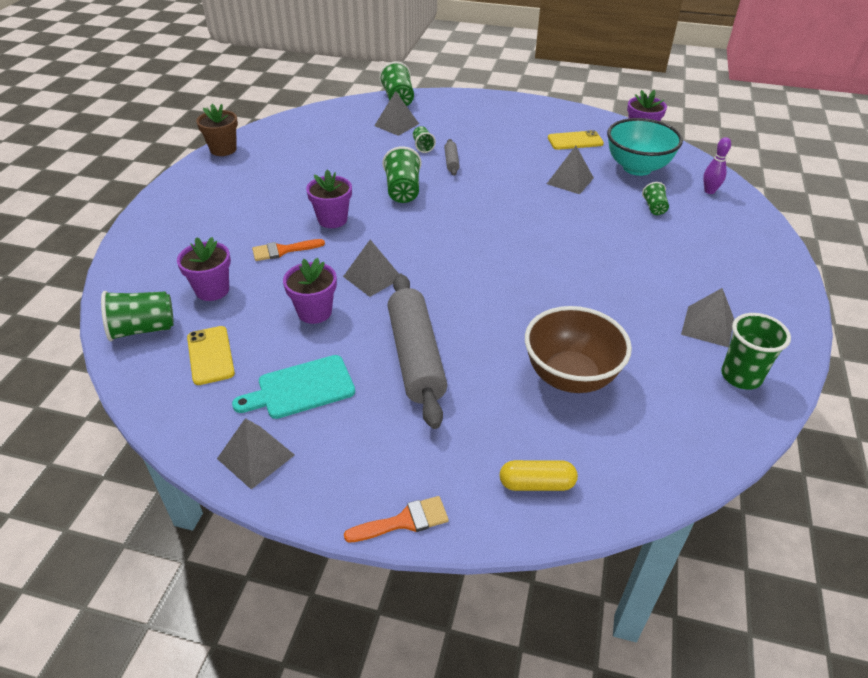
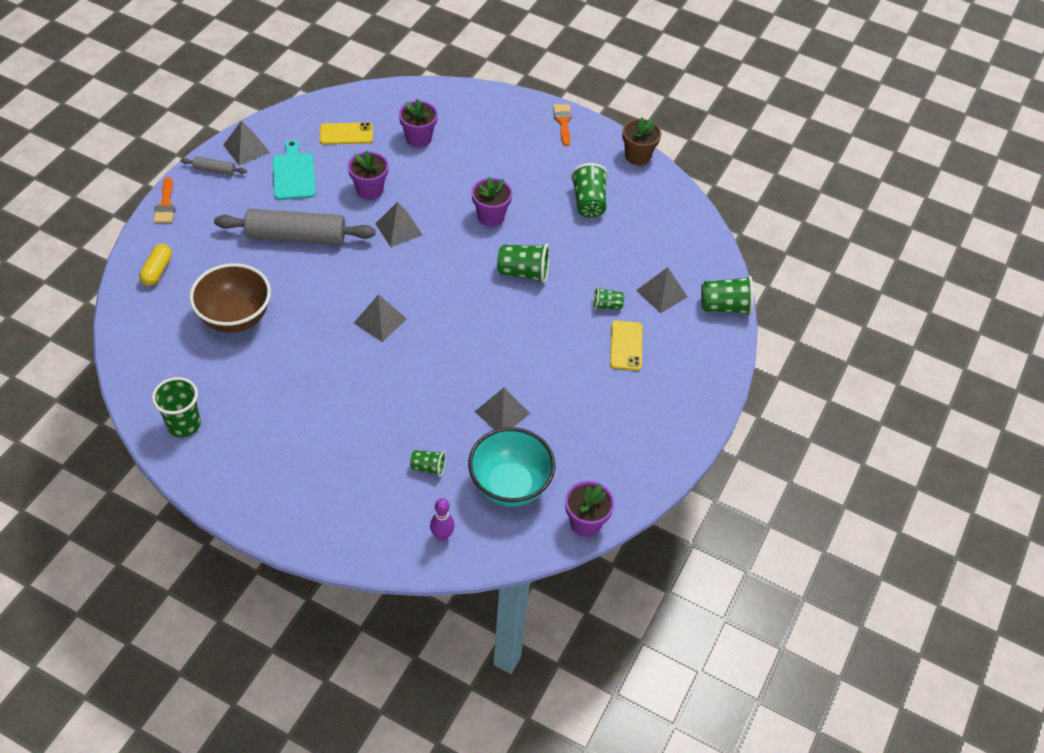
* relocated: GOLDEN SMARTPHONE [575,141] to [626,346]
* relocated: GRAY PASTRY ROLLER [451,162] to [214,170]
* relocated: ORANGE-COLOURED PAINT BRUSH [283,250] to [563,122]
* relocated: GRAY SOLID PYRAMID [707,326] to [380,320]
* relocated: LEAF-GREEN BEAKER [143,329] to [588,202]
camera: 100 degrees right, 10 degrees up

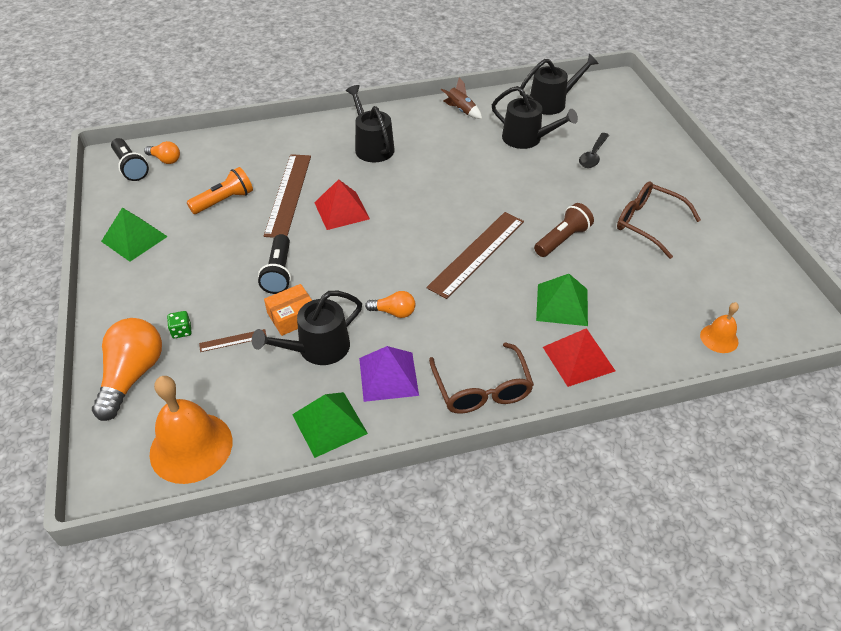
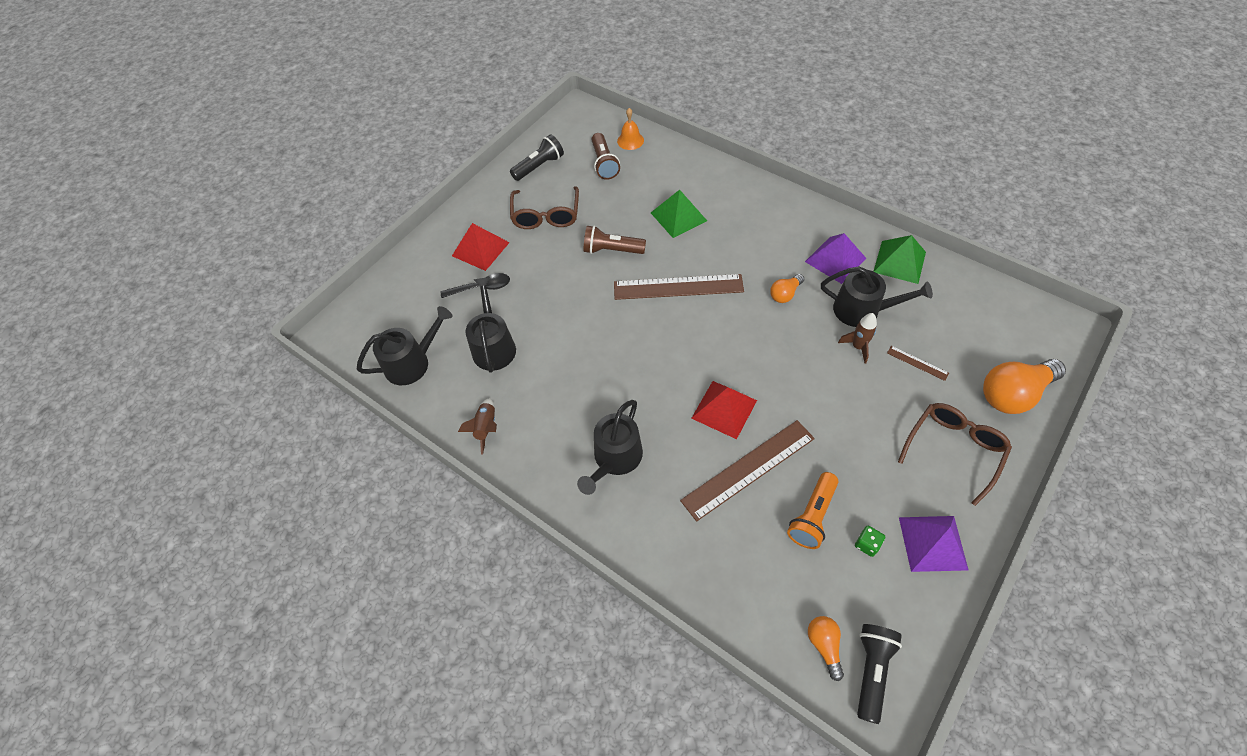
* spun: BLACK WATERING CAN [551,103] = [412,363] 120 degrees clockwise
* spun: ORANGE-COLOURED TORCH [224,201] = [812,516] 75 degrees counterclockwise
* colour: LEAF-GREEN SOLID PYRAMID [134,239] to PURPLE SOLID PYRAMID [933,543]
* relocated: BLACK TORCH [279,272] to [539,166]
* exchanged: ORANGE-COLOURED PACKAGE [292,316] to DARK BROWN TOY ROCKET [857,347]
* spun: ORANGE-COLOURED BULB [394,312] = [785,294] 105 degrees counterclockwise
* relocated: LEAF-GREEN GAME DIE [181,331] to [867,544]
* relocated: RED SOLID PYRAMID [578,359] to [480,249]
* relocated: DARK BROWN SPECTACLES [482,389] to [954,449]
* missing: ORANGE-COLOURED BELL [191,447]
* appeared: DARK BROWN TORCH [604,163]
camera: 125 degrees left, 10 degrees up

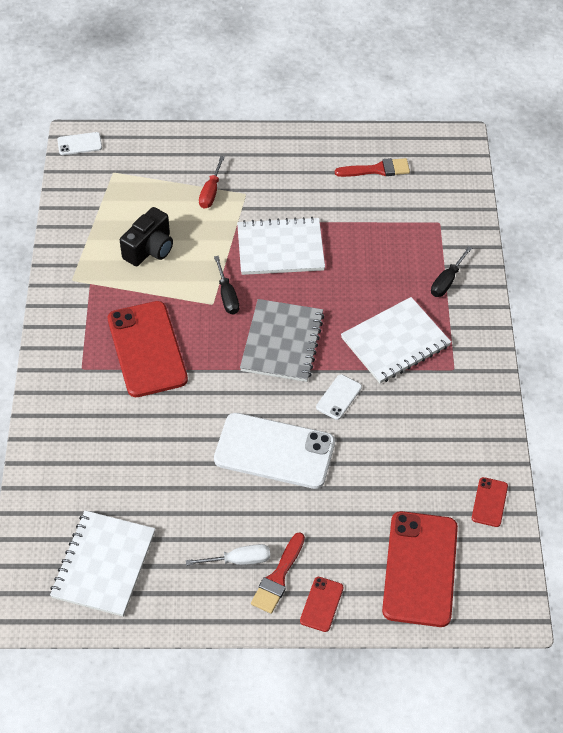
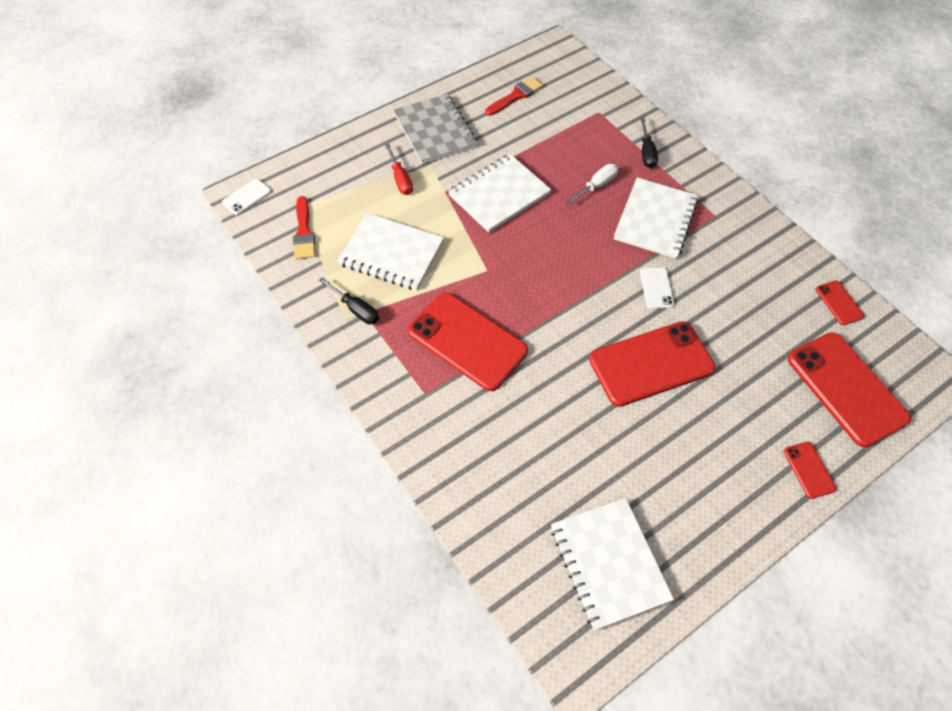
* exchanged: BLACK PHOTO CAMERA [150,249] to SNOW-WHITE EXERCISE BOOK [391,253]
* relocated: BLACK HAND SCREWDRIVER [227,295] to [355,309]
* relocated: GRAY EXERCISE BOOK [282,342] to [435,131]
* colour: SNOW-WHITE SMARTPHONE [274,451] to RED SMARTPHONE [651,364]
* relocated: RED PAINT BRUSH [278,577] to [304,232]
* relocated: SNOW-WHITE HAND SCREWDRIVER [238,560] to [596,186]
camera: 35 degrees left, 5 degrees up

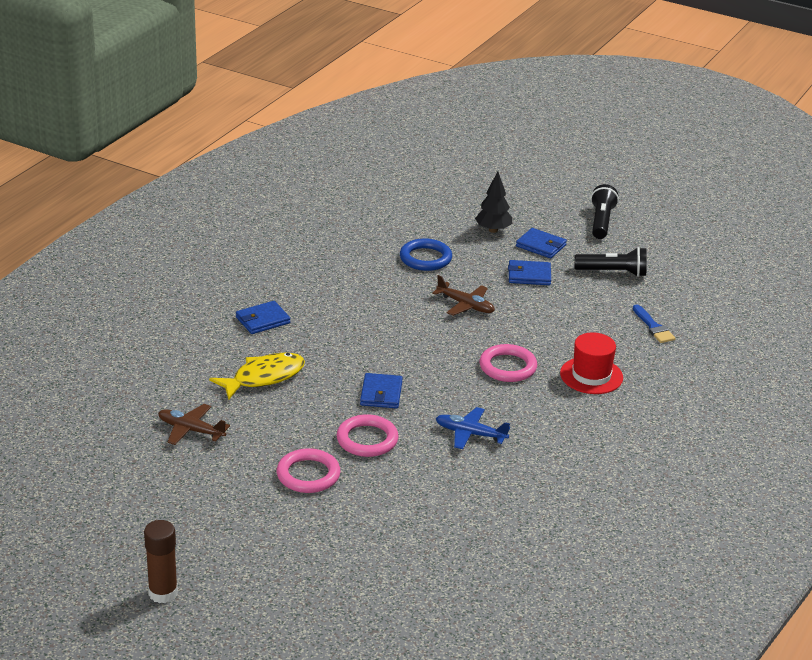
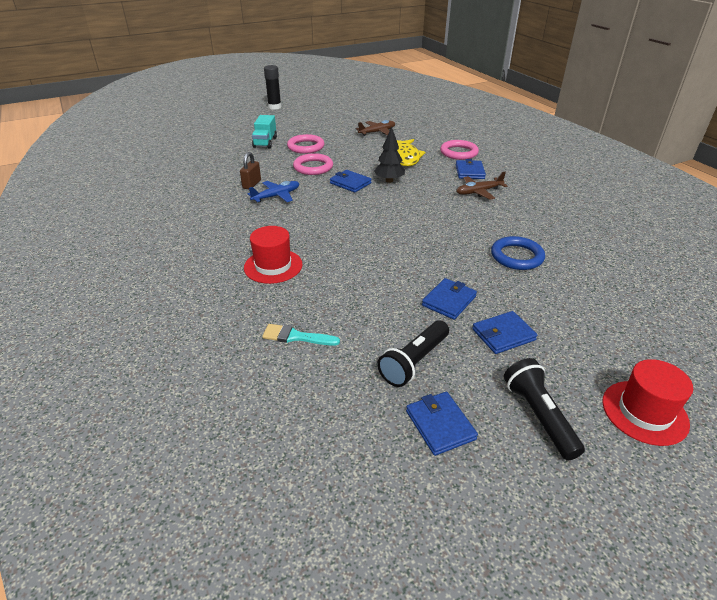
* relocated: BLACK FIR TREE [493,230] to [389,180]
* spun: BLACK TORCH [601,222] = [539,416] 150 degrees counterclockwise
* relocated: DARK BROWN AEROPLANE [465,305] to [478,192]
* colour: COBALT PAINT BRUSH [653,327] to AQUA PAINT BRUSH [296,337]
* relocated: ROSE-PINK TORUS [508,367] to [458,152]
* colour: DARK BROWN STICK OF GLUE [163,593] to BLACK STICK OF GLUE [274,107]
* appeared: AQUA TOY TRUCK [265,142]
* appeared: DARK BROWN SMALL LOCK [252,184]
* appeared: RED HAT [644,412]
* appeared: COBALT BILLFOLD [440,425]
camera: 125 degrees right, 5 degrees up

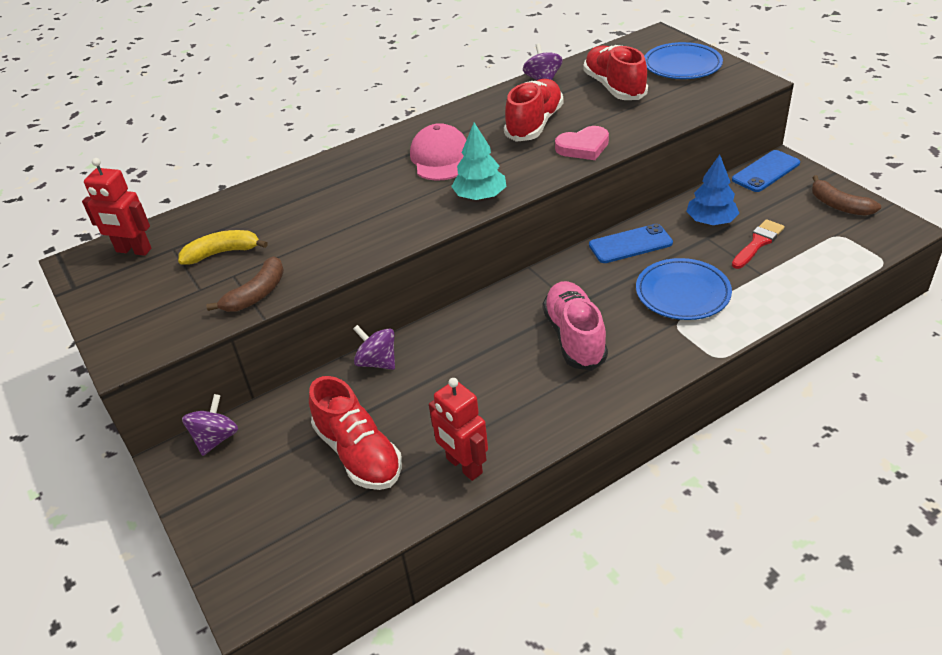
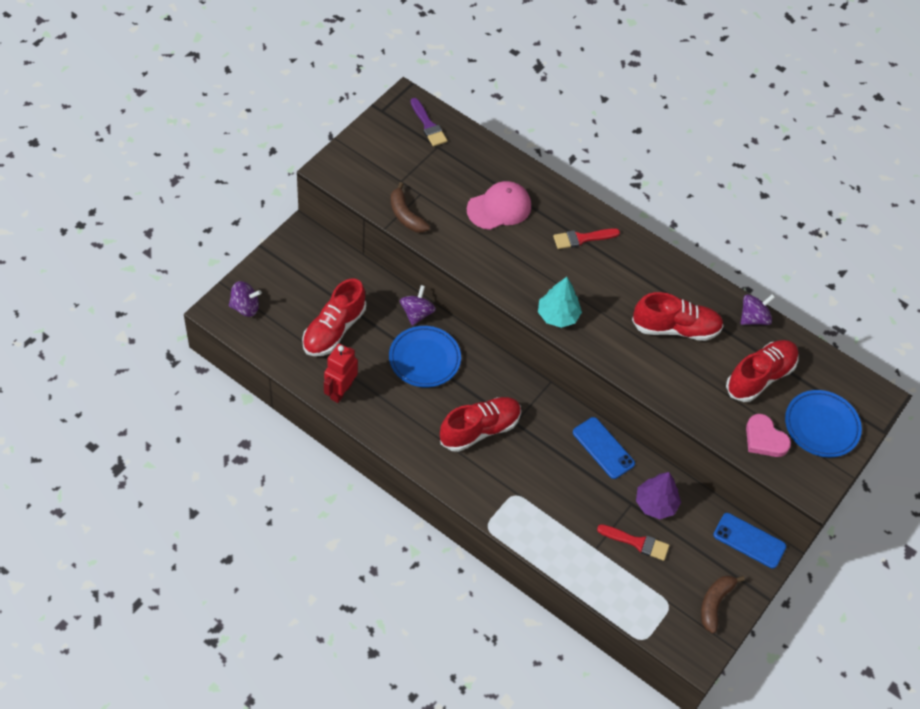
* relocated: ROSE-PINK CAP [440,158] to [499,208]
* relocated: ROSE-PINK LOVE HEART [583,147] to [764,439]
* colour: COBALT FIR TREE [711,221] to PURPLE FIR TREE [655,504]
* exchanged: RED TOY ROBOT [133,250] to PURPLE PAINT BRUSH [428,125]
* missing: GOLDEN TOY BANANA [222,253]
* spun: DARK BROWN TOY BANANA [257,294] = [405,215] 45 degrees clockwise
* relocated: COBALT FLAT DISH [682,293] to [424,359]
* colour: ROSE-PINK SNEAKER [574,337] to RED SNEAKER [479,430]
* relocated: PURPLE SPINNING TOP [216,438] to [245,307]
* appeared: RED PAINT BRUSH [582,238]
camera: 60 degrees right, 15 degrees up

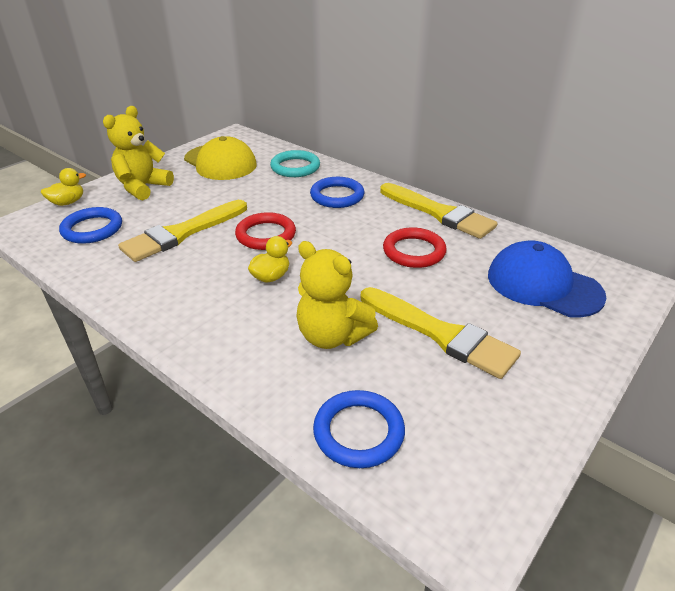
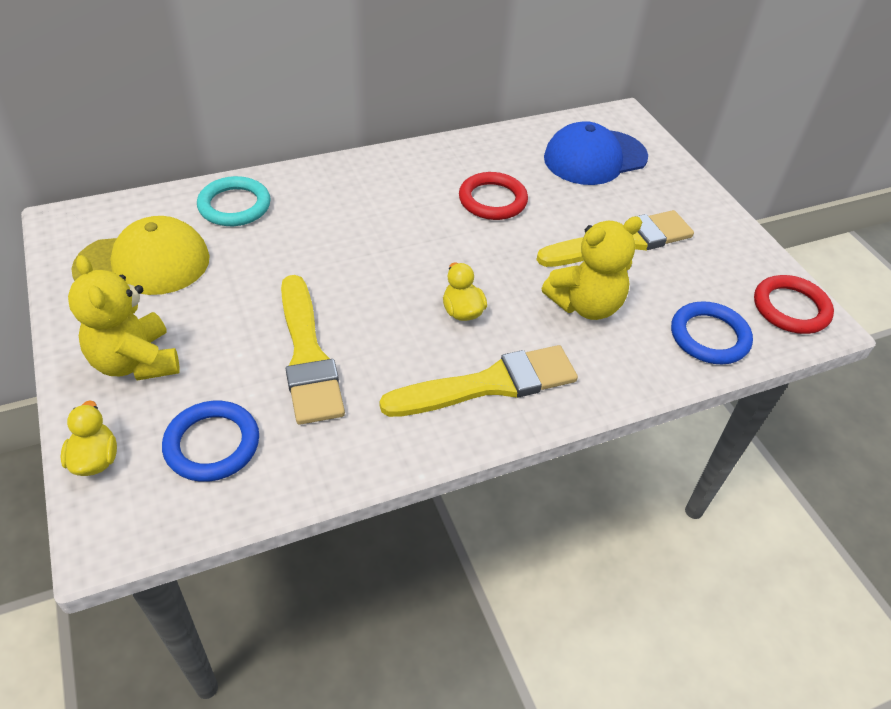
* missing: COBALT TORUS [337,196]
* relocated: GOLDEN PAINT BRUSH [439,213] to [489,384]
* relocated: RED TORUS [266,235] to [790,308]
camera: 65 degrees left, 10 degrees up

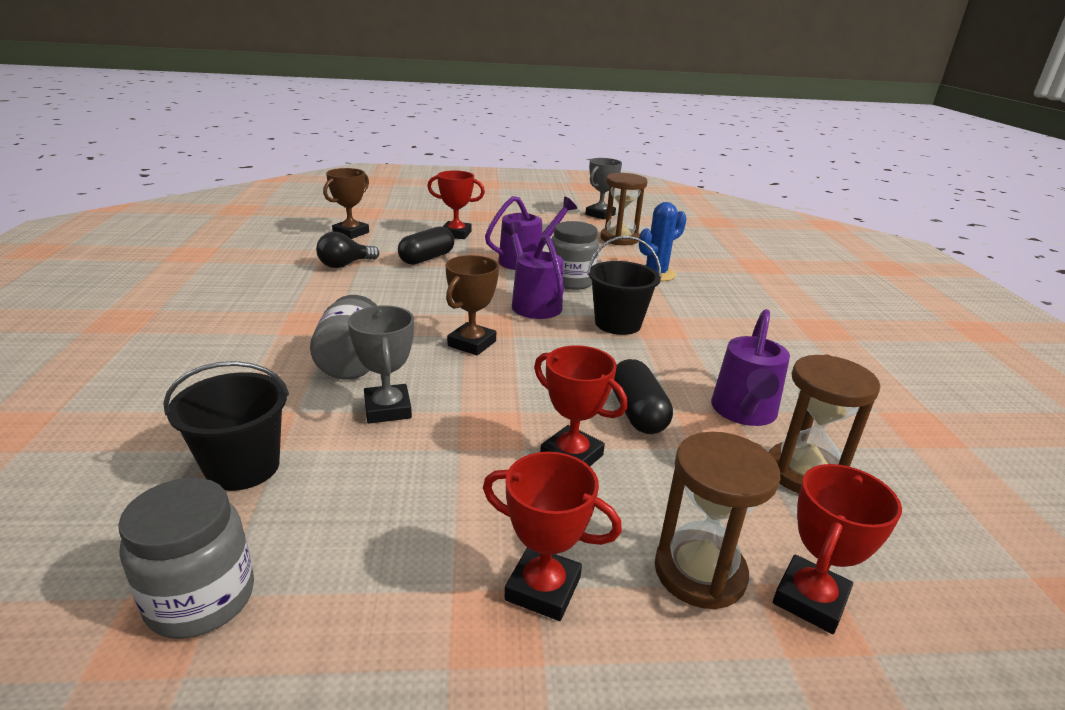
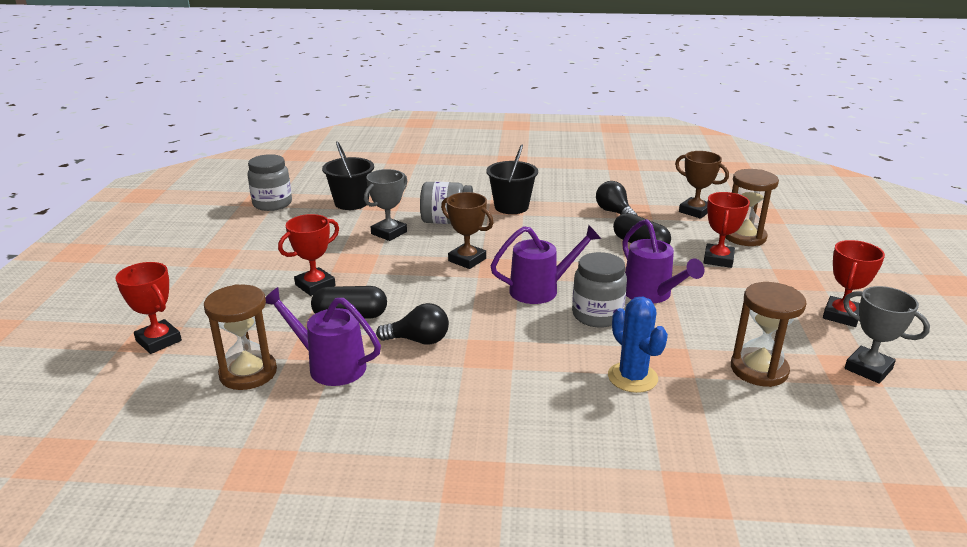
* relocated: BLACK SAND BUCKET [618,324] to [511,207]
* spun: GRAY TROPHY [388,409] = [389,233] 45 degrees counterclockwise
* relocated: DARK BROWN SANDGLASS [699,572] to [744,237]
* relocated: RED TROPHY [543,588] to [841,315]
* appeared: BLACK BULB [418,340]
camera: 100 degrees right, 0 degrees up

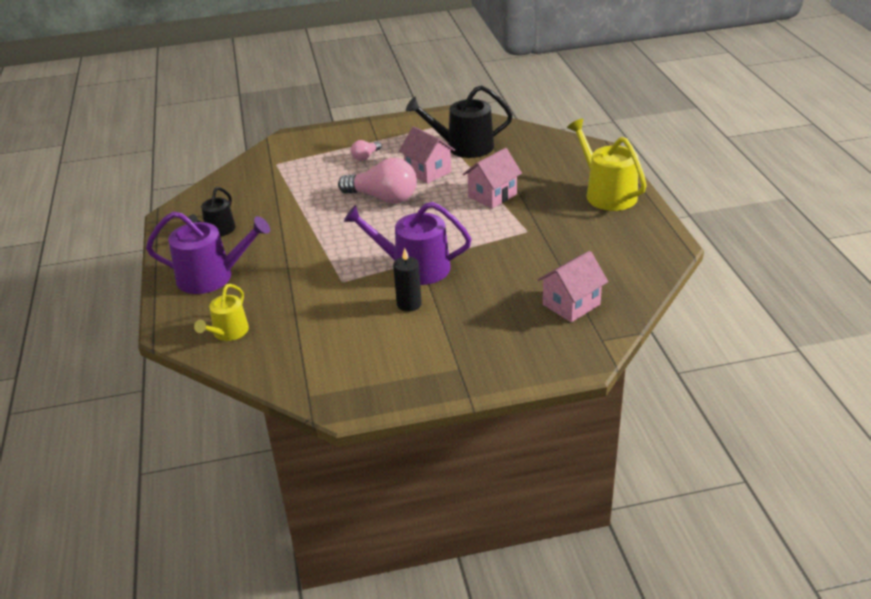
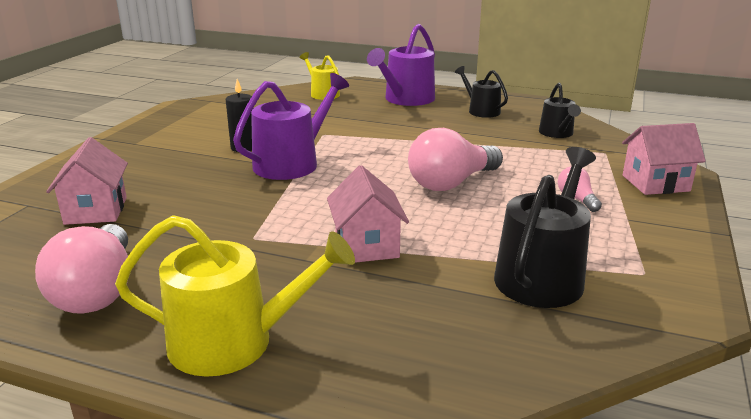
* relocated: ROSE-PINK TOY HOUSE [428,172] to [655,183]
* appeared: BLACK WATERING CAN [557,133]
* appeared: ROSE-PINK BULB [97,291]
camera: 120 degrees right, 10 degrees down

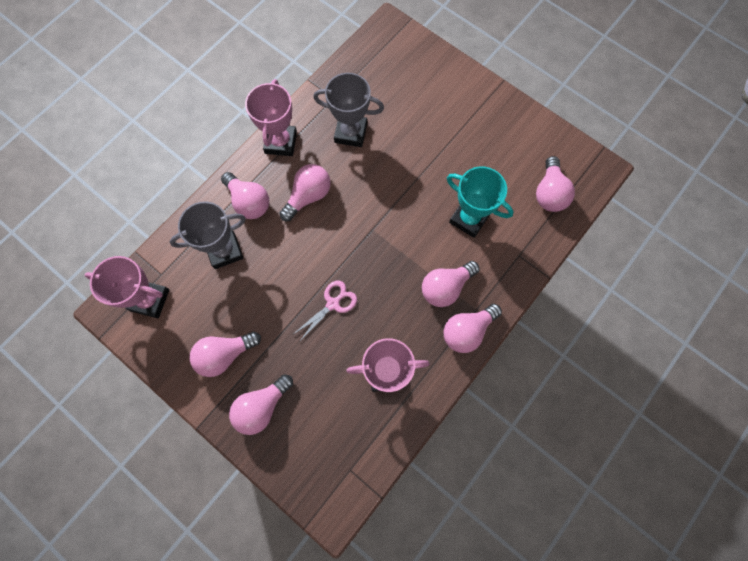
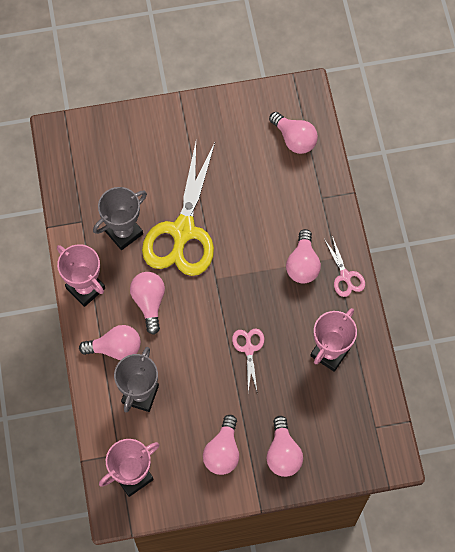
* missing: AQUA TROPHY [469,219]
* exchanged: ROSE-PINK BULB [467,331] to ROSE-PINK SHEARS [345,276]
* appeared: GOLDEN SHEARS [183,231]
camera: 50 degrees left, 5 degrees down

